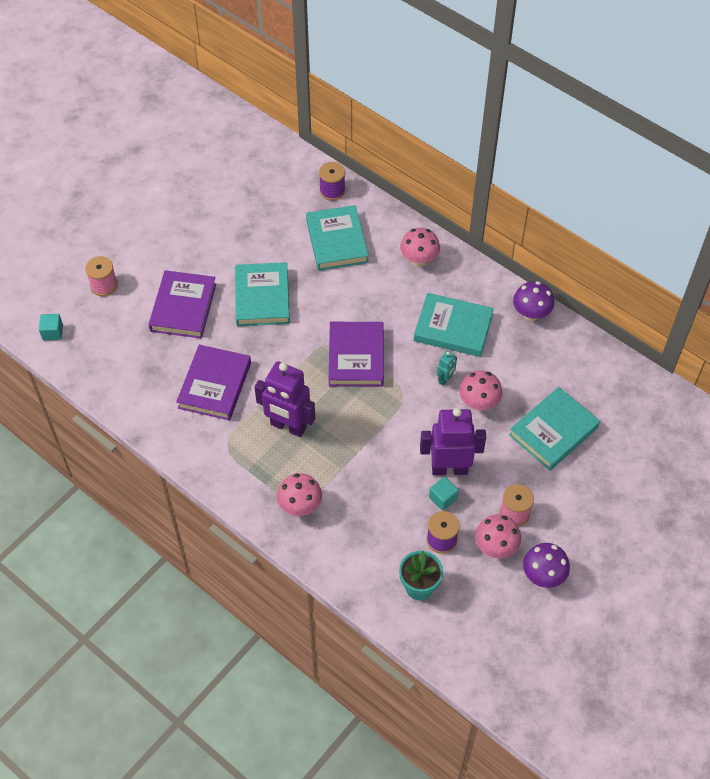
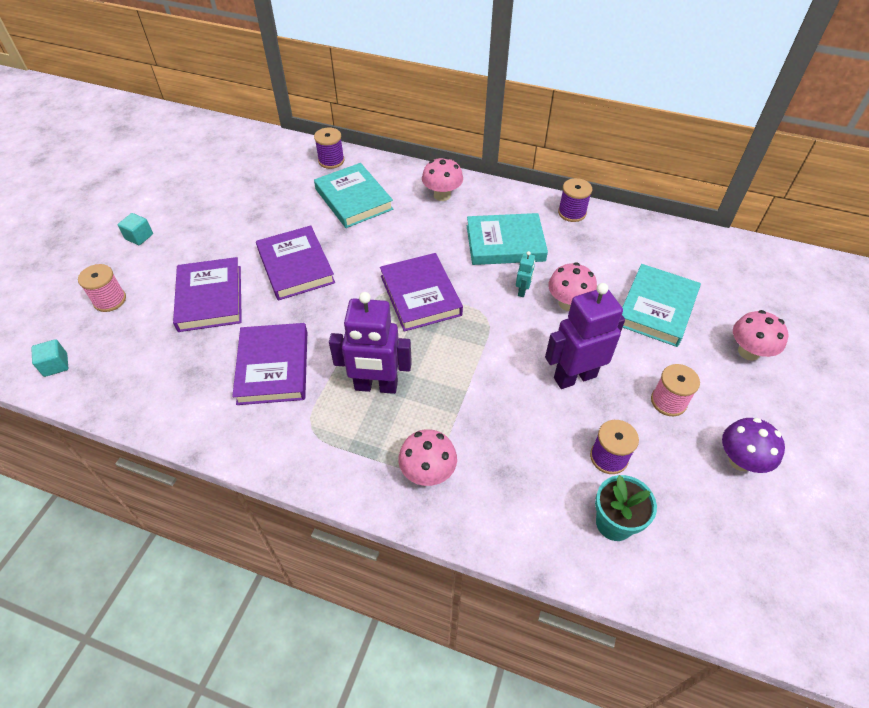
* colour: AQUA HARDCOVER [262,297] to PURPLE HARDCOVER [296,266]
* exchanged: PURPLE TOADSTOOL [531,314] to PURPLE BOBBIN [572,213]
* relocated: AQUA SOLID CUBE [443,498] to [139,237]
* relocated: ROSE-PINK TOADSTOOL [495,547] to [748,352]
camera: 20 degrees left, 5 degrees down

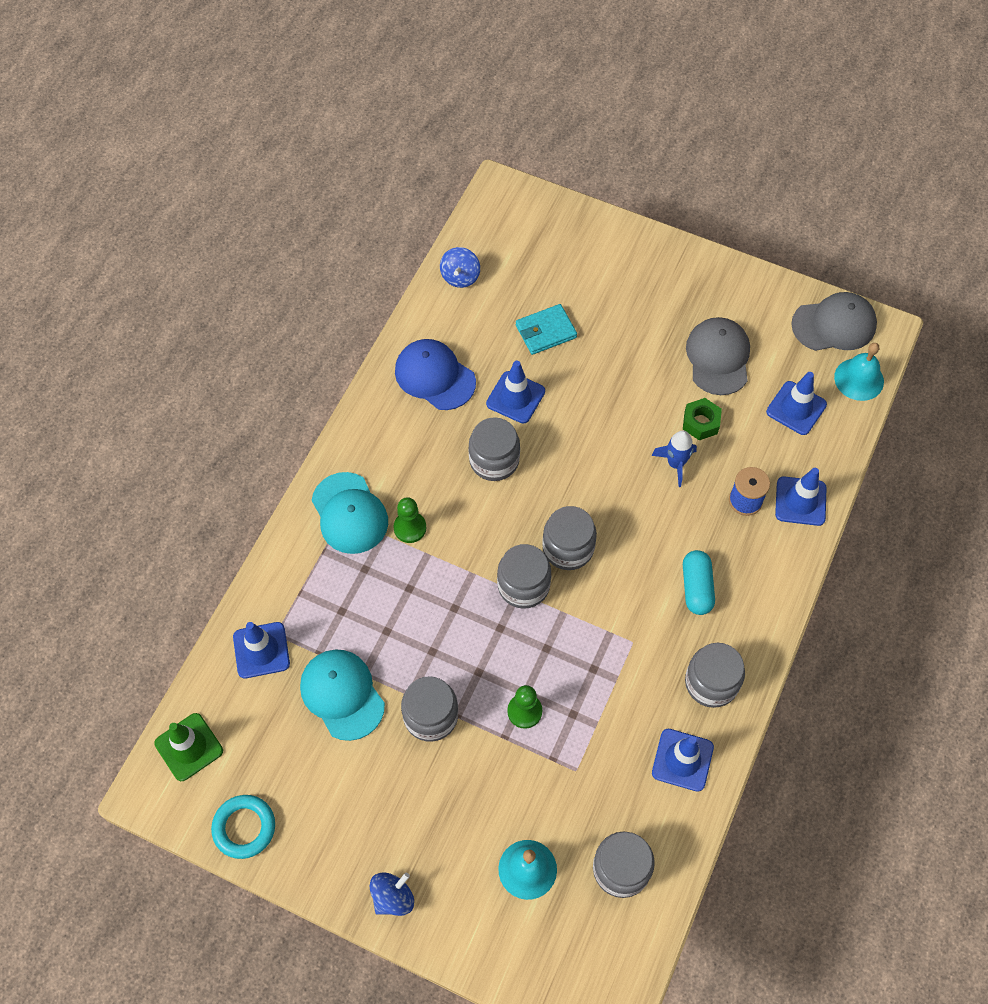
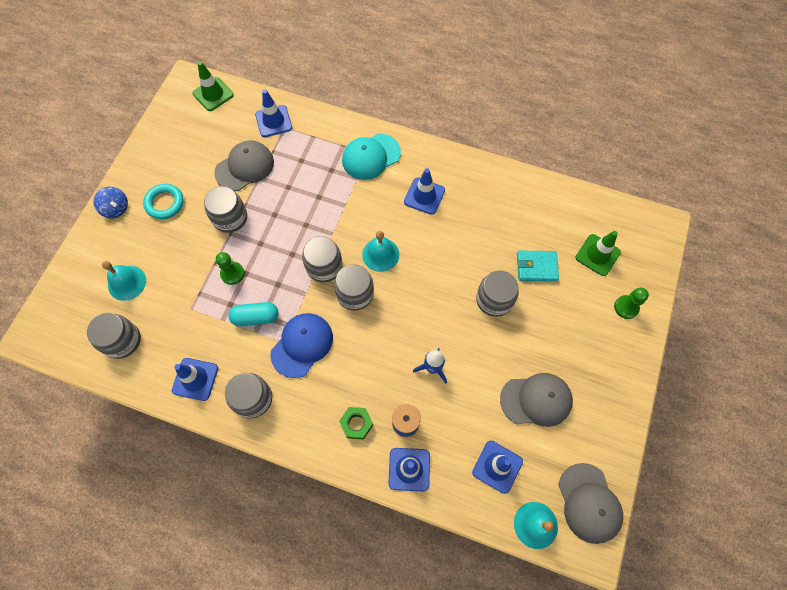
* missing: COBALT SPINNING TOP [460,277]
* spun: AQUA BILLFOLD [545,331] = [536,267] 60 degrees counterclockwise
* relocated: COBALT CAP [435,376] to [302,345]
* relocated: COBALT ROAD CONE [515,397] to [424,196]
* relocated: LEAF-GREEN HEXAGON NUT [700,423] to [356,424]
* relocated: GRAY JAR [494,460] to [494,299]
* relocated: LEAF-GREEN GAME PAWN [410,528] to [626,307]
* relocated: AQUA PILL SHAPE [696,587] to [256,317]
* colour: AQUA CAP [342,695] to GRAY CAP [244,167]
* relocated: AQUA TORUS [244,827] to [165,203]
* appeared: AQUA BELL [380,254]
* appeared: LEAF-GREEN ROAD CONE [597,255]
camera: 85 degrees right, 5 degrees up

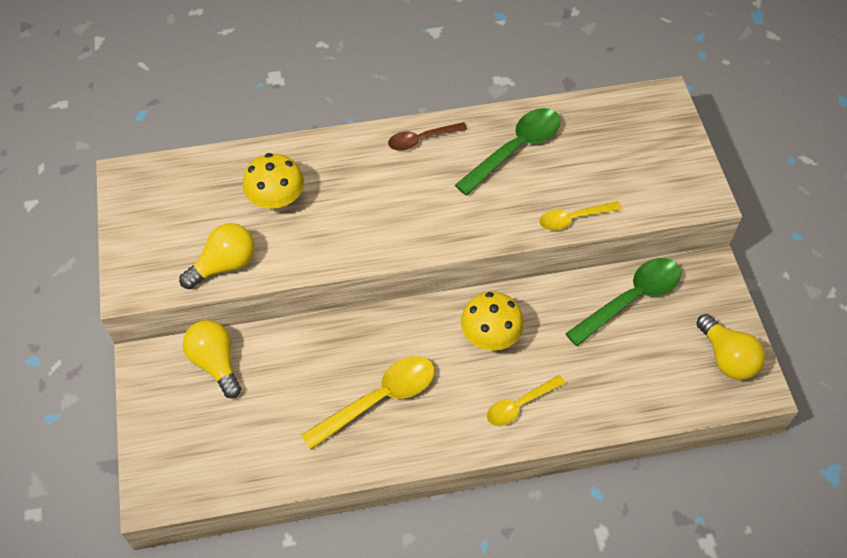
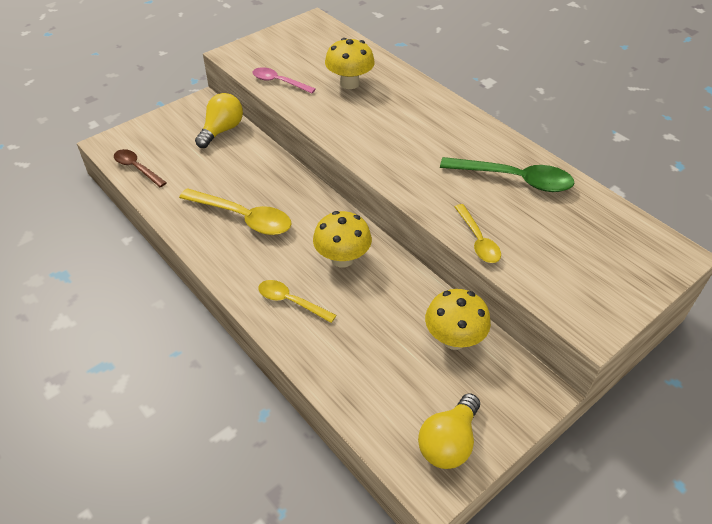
* relocated: DARK BROWN SPOON [421,140] to [137,168]
* spun: GOLDEN SPOON [573,218] = [478,240] 150 degrees counterclockwise
* exchanged: GOLDEN BULB [224,265] to ROSE-PINK SPOON [279,82]
* exchanged: LEAF-GREEN SPOON [631,299] to GOLDEN TOADSTOOL [454,339]
camera: 60 degrees right, 10 degrees down

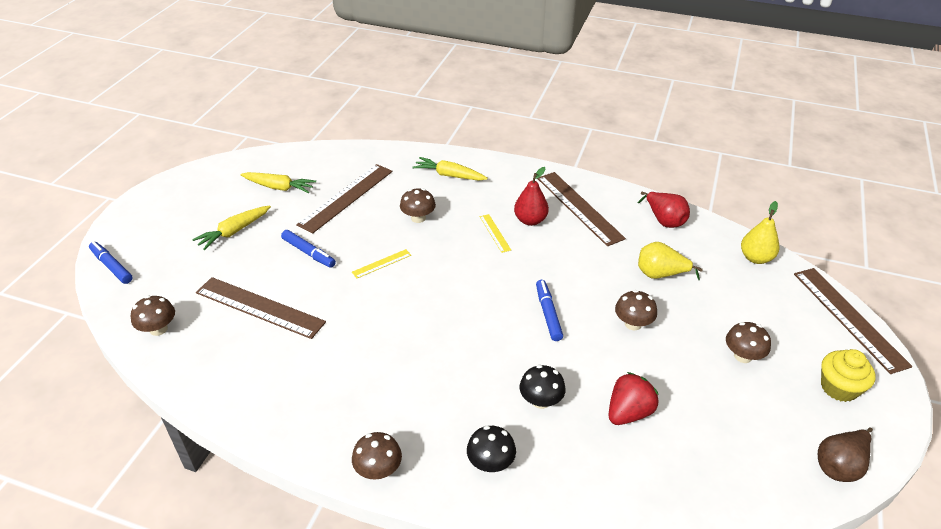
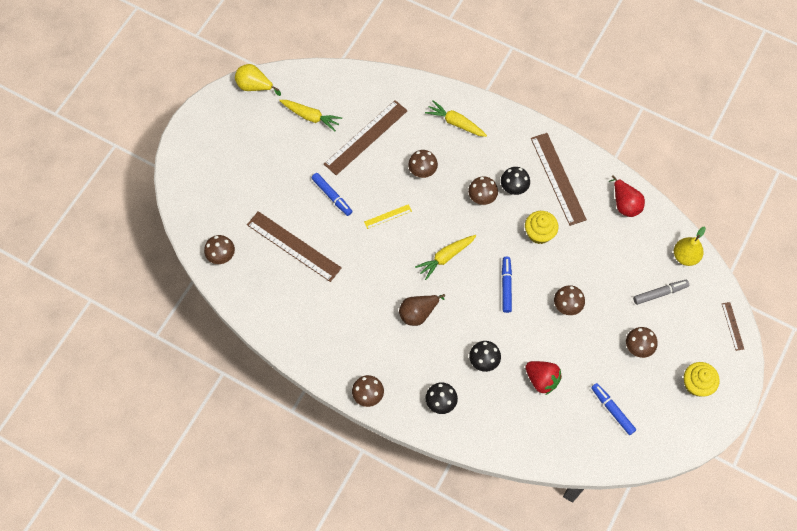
* exchanged: RED PEAR FRUIT [530,220] to BLACK TOADSTOOL [514,187]
* relocated: GOLDEN ROOT VEGETABLE [234,231] to [446,257]
* exchanged: GOLDEN STRAIGHTEDGE [495,233] to DARK BROWN TOADSTOOL [482,197]
* relocated: COBALT MARKER PEN [112,266] to [612,410]
* relocated: GOLDEN PEAR FRUIT [660,274] to [254,86]
* size: DARK BROWN STRAIGHTEDGE [849,318] = [732,326] x0.46
* spun: RED TOY STRAWBERRY [628,412] = [541,379] 75 degrees clockwise
* relocated: DARK BROWN PEAR FRUIT [840,465] to [418,313]
* appeared: GOLDEN FAIRY CAKE [539,233]
* appeared: GRAY MARKER PEN [660,293]
camera: 10 degrees right, 25 degrees up

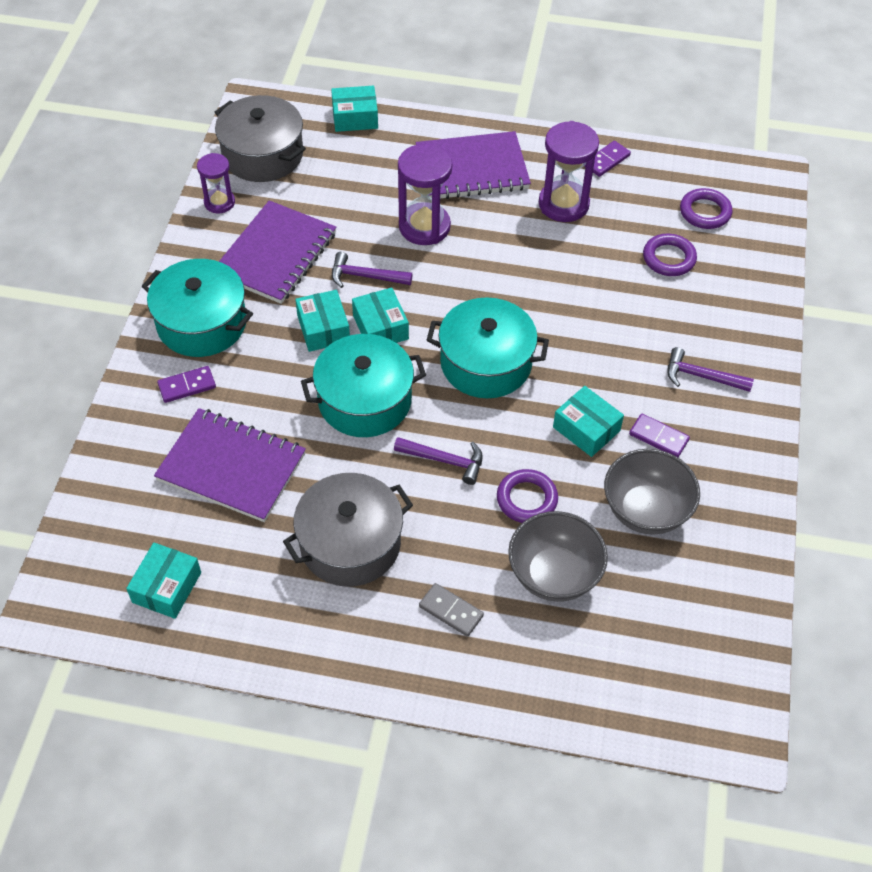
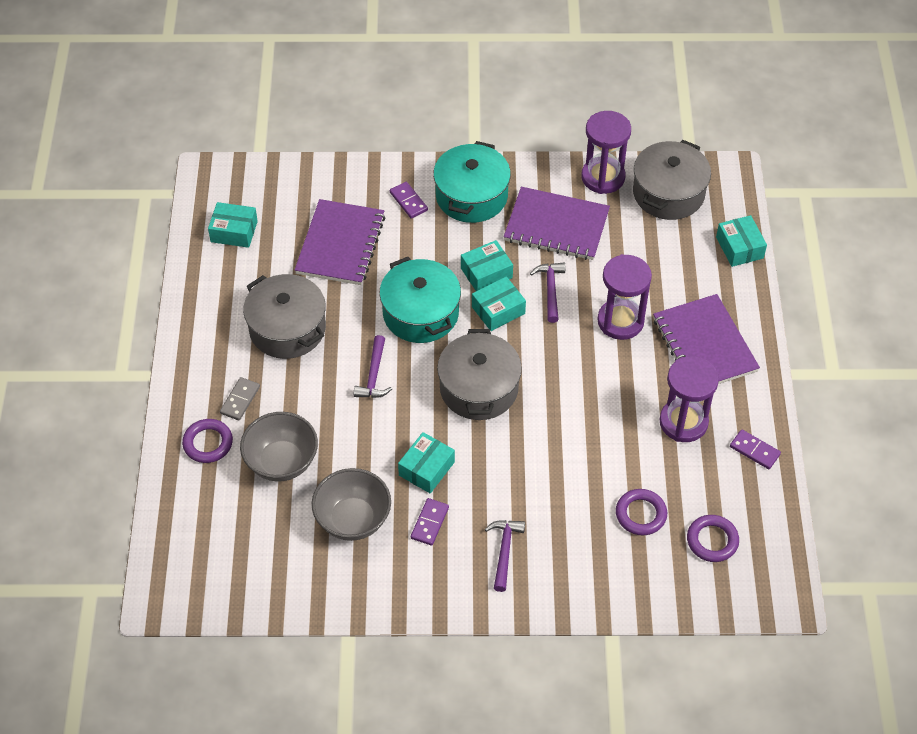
* size: PURPLE SANDGLASS [219,202] = [603,177] x1.65
* colour: AQUA POT [486,363] to GRAY POT [479,388]
* relocated: PURPLE TORUS [527,499] to [208,443]
camera: 80 degrees right, 0 degrees up

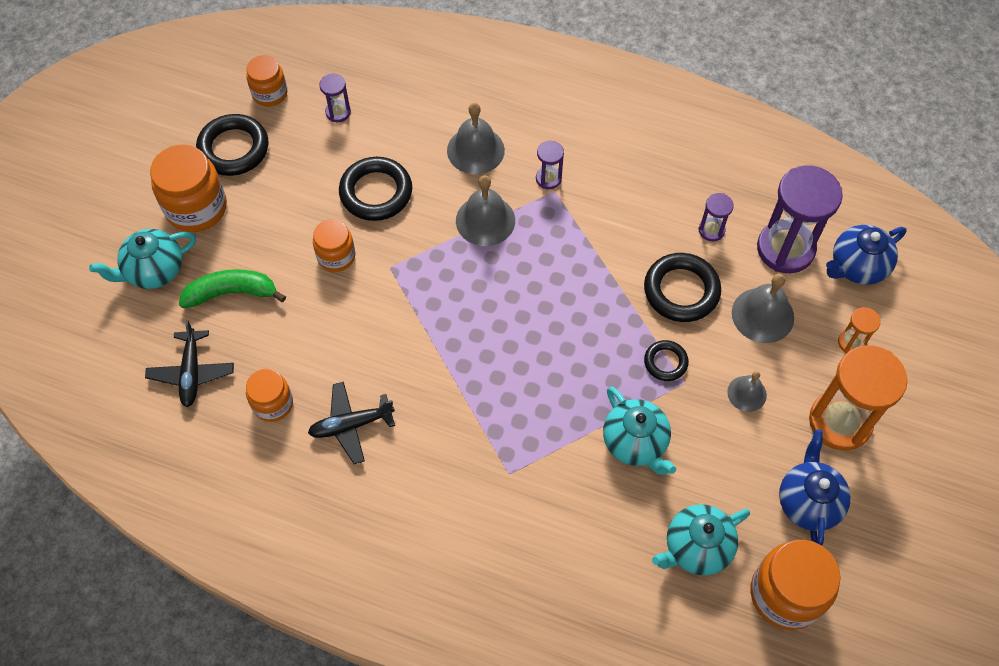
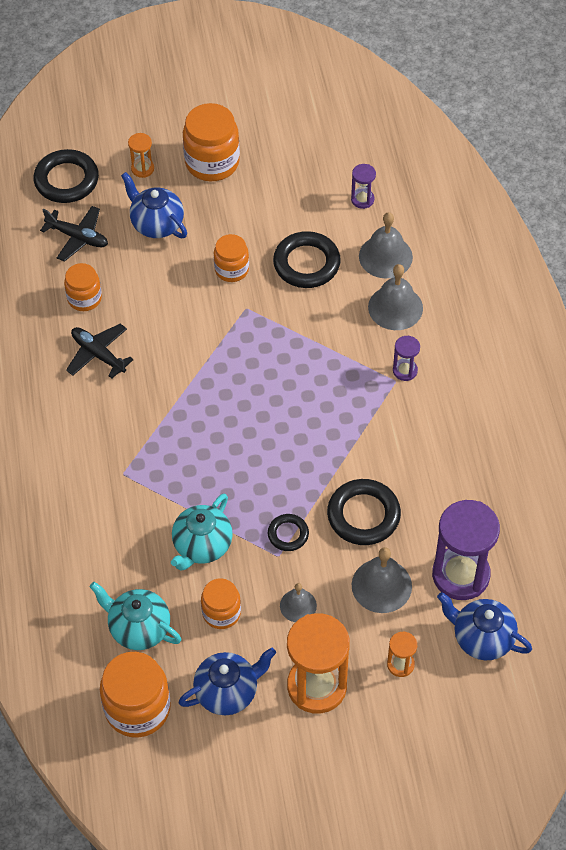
* relocated: ORANGE-COLOURED JAR [270,93] to [221,613]
* relocated: BLACK TORUS [233,149] to [66,180]
* relocated: GRAY BELL [485,220] to [385,256]
* missing: PURPLE SANDGLASS [711,230]
* exchanged: AQUA TEA POT [154,271] to ORANGE-COLOURED SANDGLASS [142,169]
* exchanged: LEAF-GREEN TOY BANANA [232,293] to COBALT TEA POT [156,224]
* spun: BLACK AEROPLANE [192,372] = [77,237] 120 degrees counterclockwise
camera: 60 degrees right, 5 degrees down

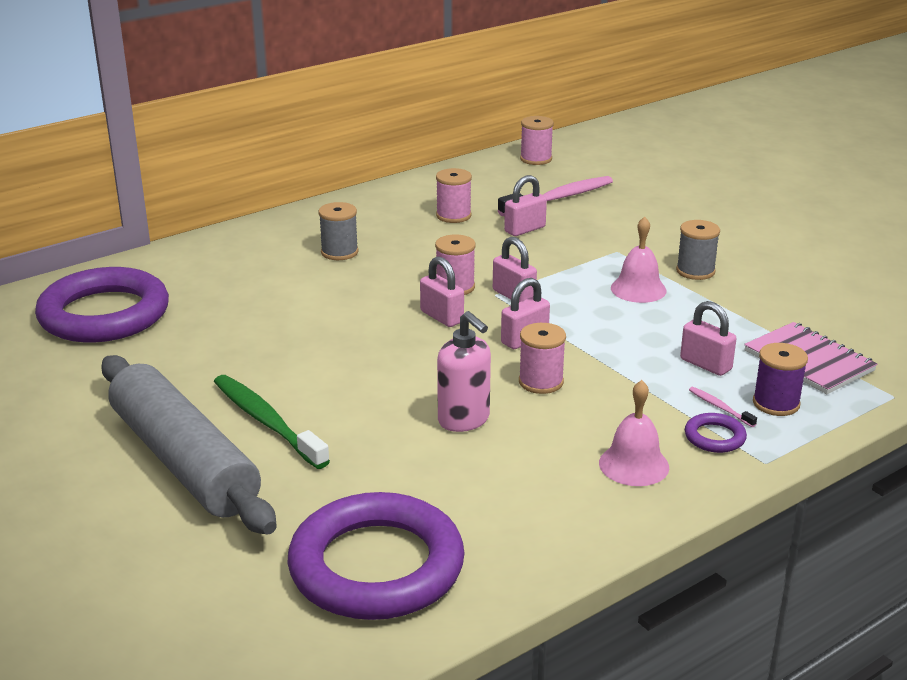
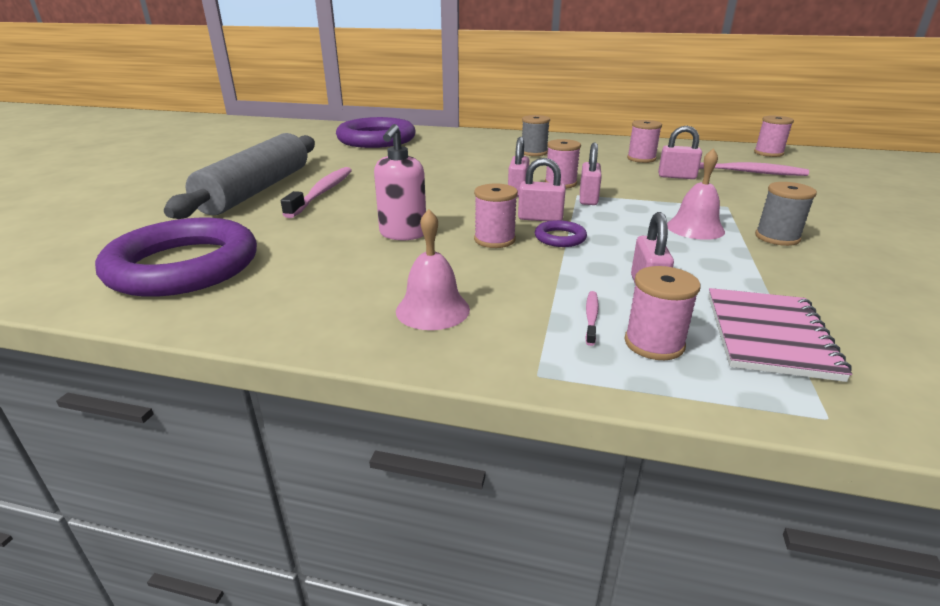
* colour: PURPLE BOBBIN [776,403] to ROSE-PINK BOBBIN [654,343]
* colour: LEAF-GREEN DENTAL BRUSH [266,422] to ROSE-PINK DENTAL BRUSH [322,192]
* relocated: PURPLE TORUS [714,437] to [560,238]
camera: 50 degrees right, 0 degrees up

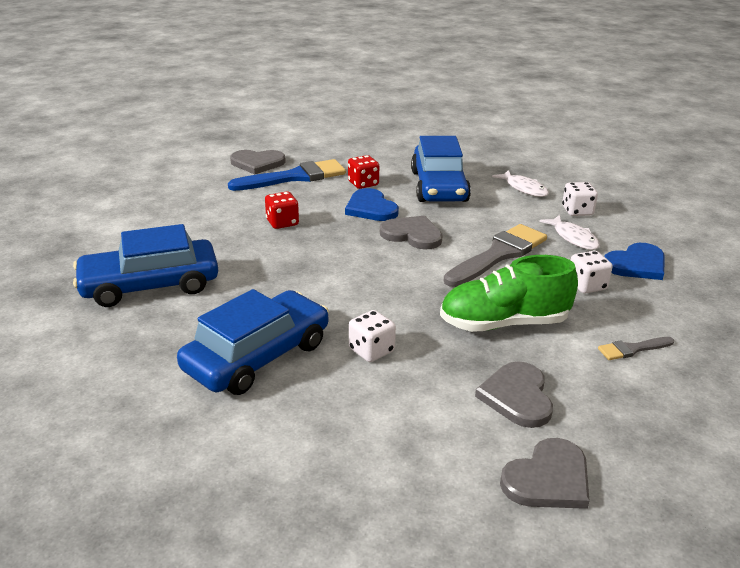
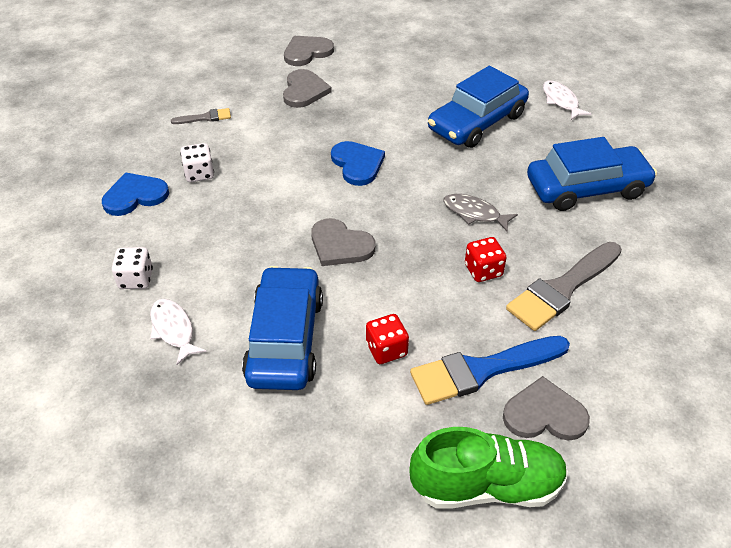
* relocated: COBALT LOVE HEART [371,208] to [357,164]
* relocated: SNOW-WHITE FISH FIGURE [573,238] to [561,101]
* relocated: GRAY PAINT BRUSH [498,255] to [562,289]
* relocated: LEAF-GREEN SNEAKER [503,323] to [487,486]
* missing: SNOW-WHITE GAME DIE [371,350]
* appeared: GRAY FISH FIGURE [474,213]
camera: 175 degrees left, 15 degrees up

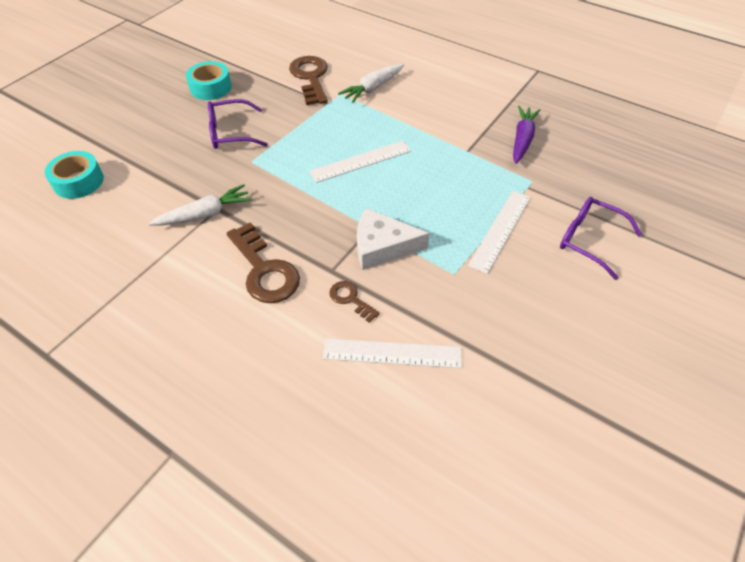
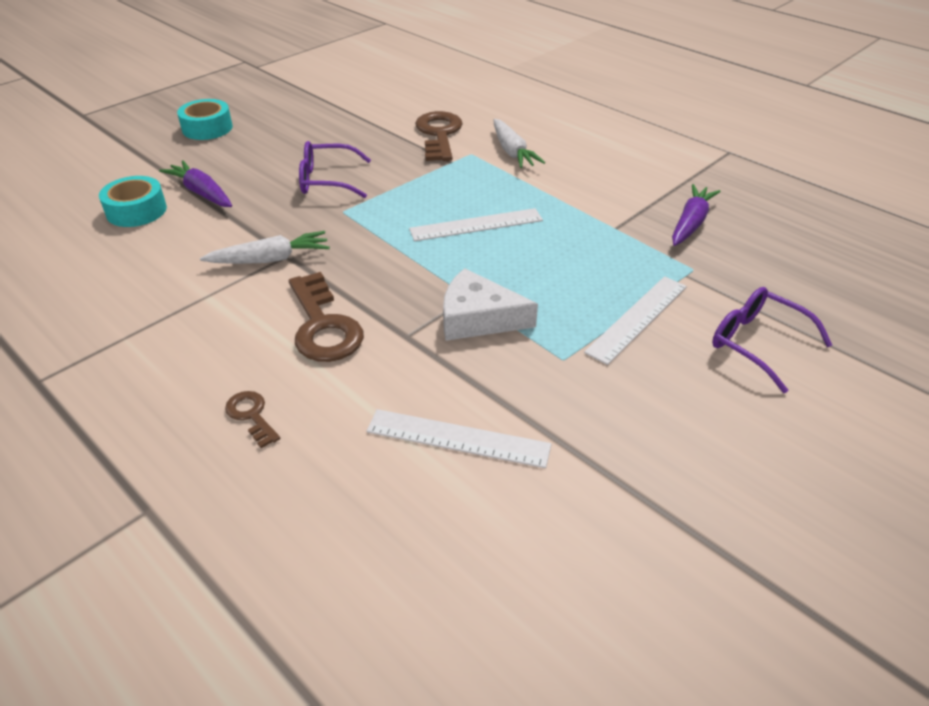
* relocated: AQUA TAPE [211,87] to [207,128]
* spun: SNOW-WHITE ROOT VEGETABLE [373,88] = [512,152] 75 degrees counterclockwise
* relocated: DARK BROWN DOOR KEY [350,299] to [251,415]
* appeared: PURPLE ROOT VEGETABLE [202,193]
camera: 10 degrees right, 10 degrees down

